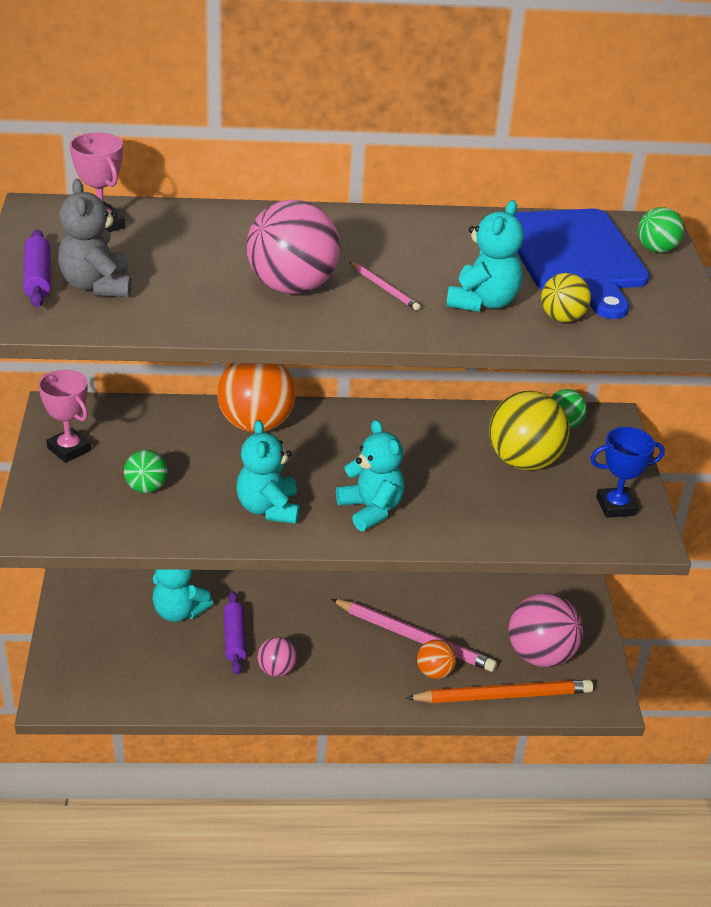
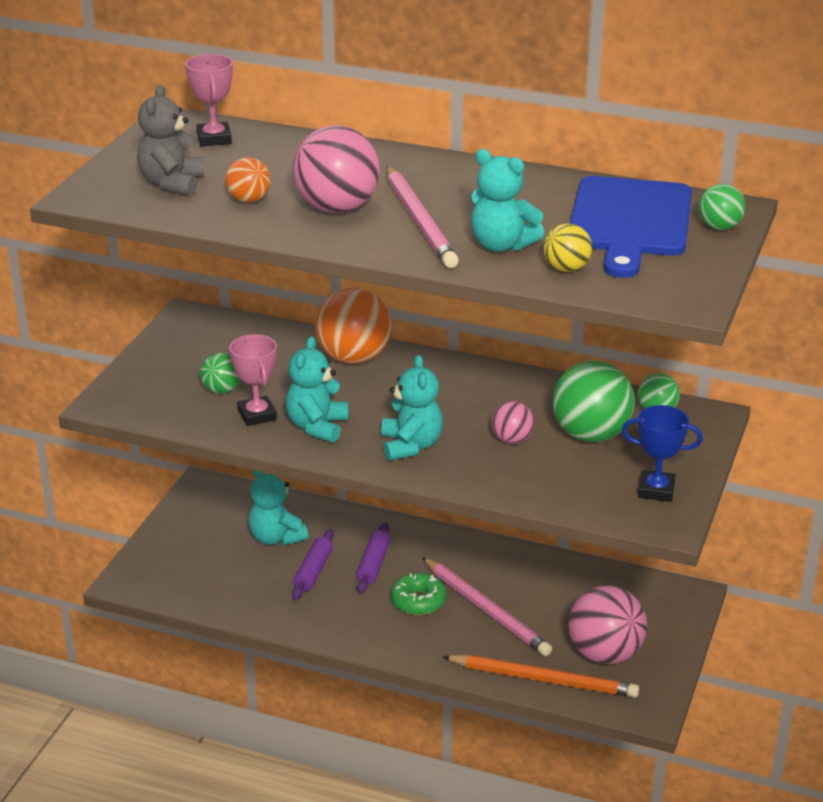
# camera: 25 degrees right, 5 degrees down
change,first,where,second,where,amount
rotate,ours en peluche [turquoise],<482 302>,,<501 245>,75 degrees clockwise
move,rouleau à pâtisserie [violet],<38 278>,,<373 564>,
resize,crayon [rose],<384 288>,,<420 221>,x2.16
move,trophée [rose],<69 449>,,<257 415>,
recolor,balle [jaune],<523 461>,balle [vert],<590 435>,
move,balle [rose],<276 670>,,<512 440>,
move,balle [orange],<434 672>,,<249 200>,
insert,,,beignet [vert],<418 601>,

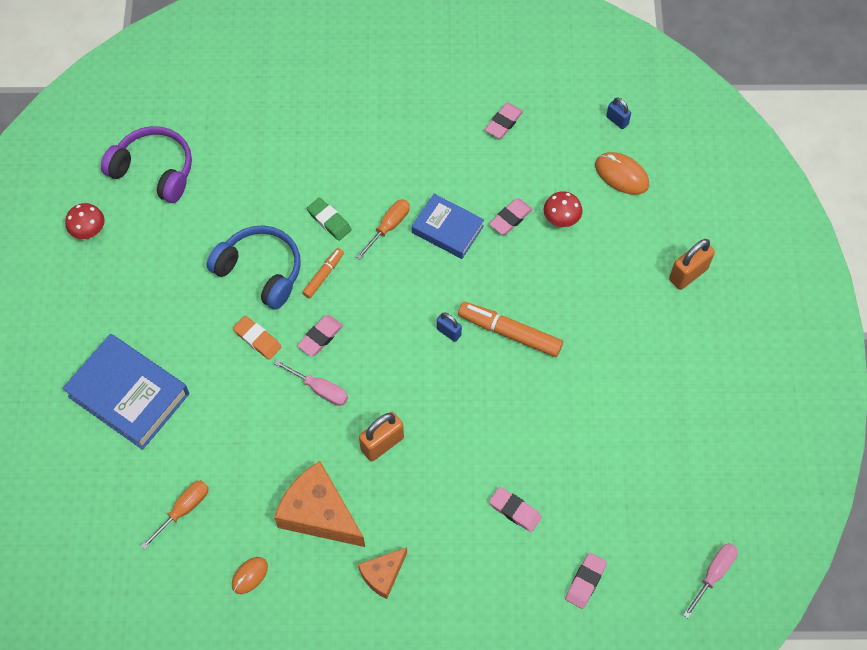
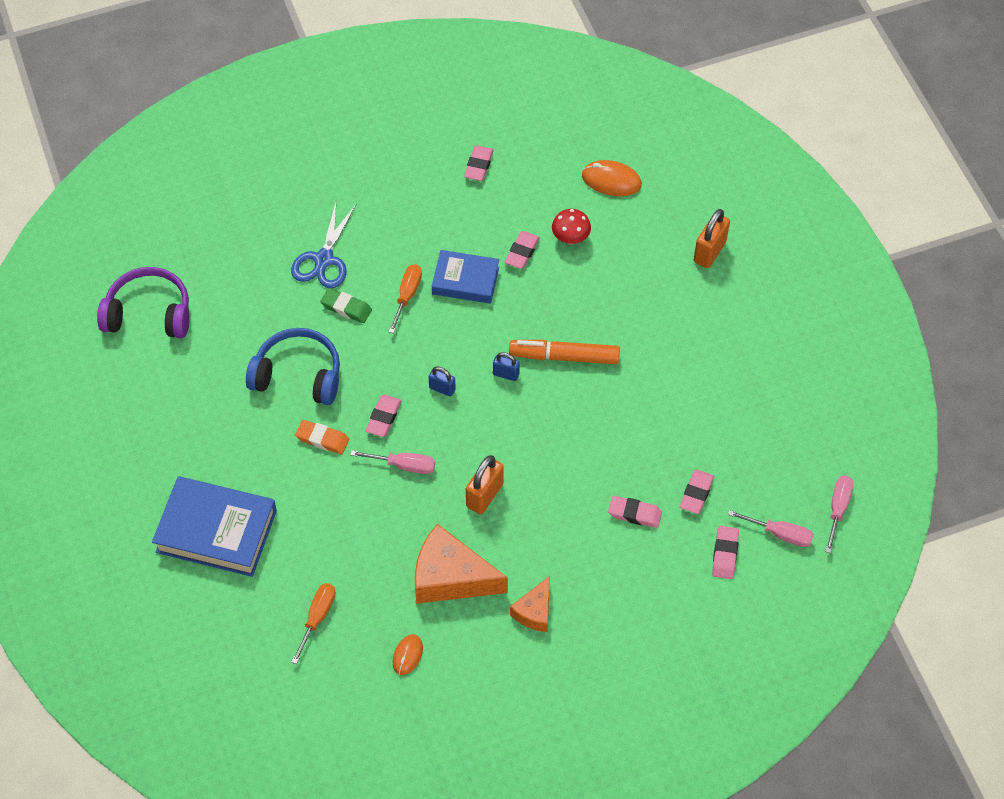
# camera: 20 degrees left, 5 degrees down
change,first,where,second,where,amount
move,cadenas [bleu],<617 120>,,<442 389>,
delete,champignon [rouge],<89 231>,,,
delete,feutre [orange],<323 275>,,,
insert,,,ciseaux [bleu],<324 259>,
insert,,,gomme [rose],<696 493>,
insert,,,tournevis [rose],<779 534>,

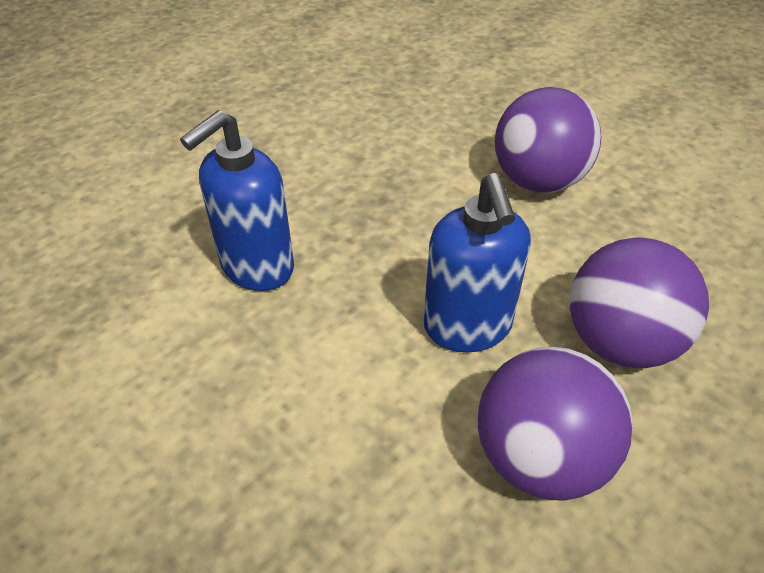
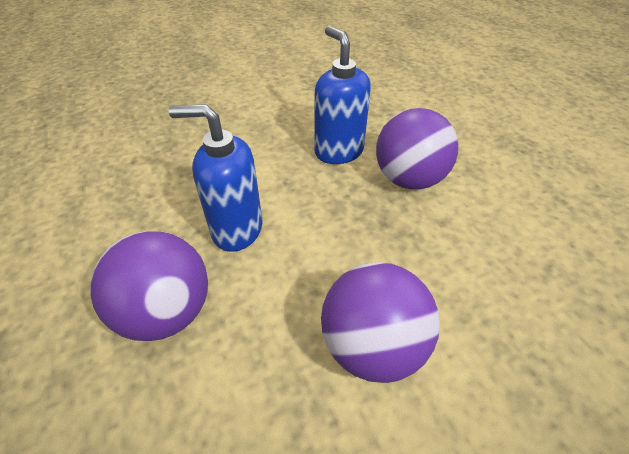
# camera: 110 degrees right, 0 degrees up
change,first,where,second,where,amount
move,balle [violet],<540 457>,,<409 179>,

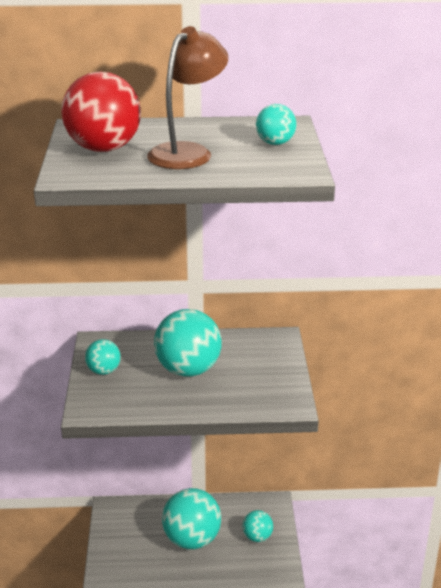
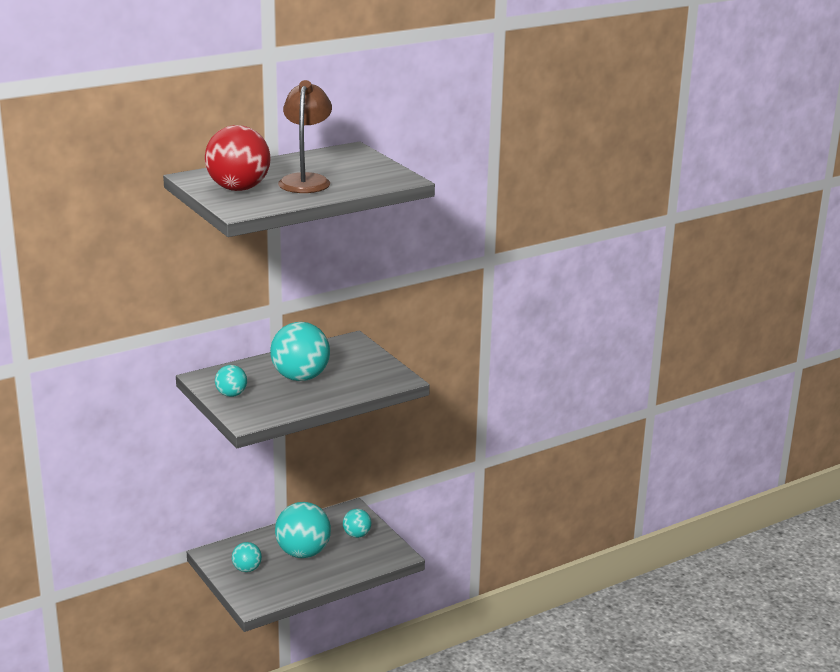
# camera: 30 degrees left, 5 degrees down
change,first,where,second,where,amount
move,balle [turquoise],<275 143>,,<247 569>,

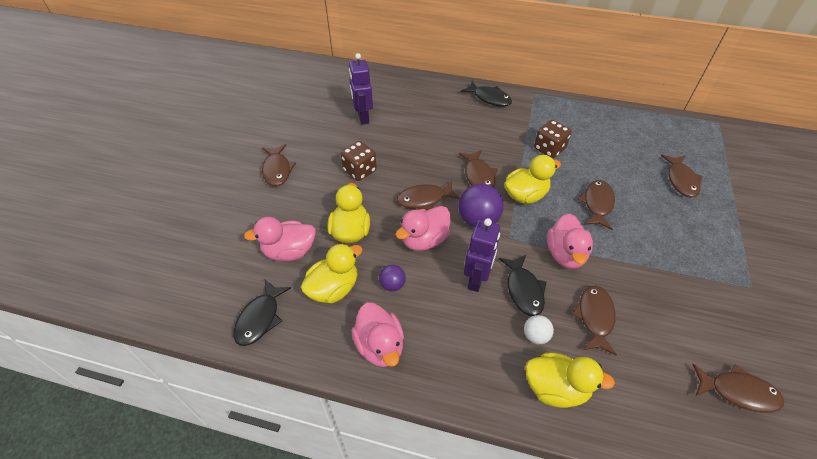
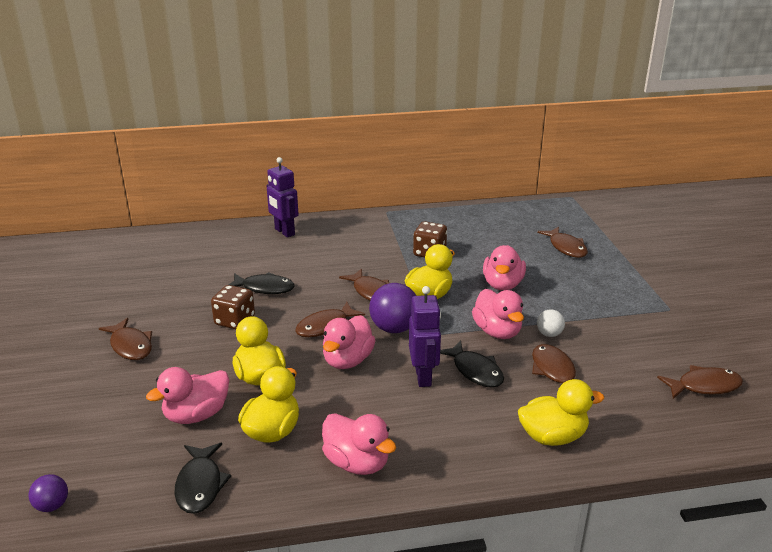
# camera: 25 degrees left, 20 degrees down
change,first,where,second,where,amount
move,robot [violet],<363 117>,,<284 232>,
move,poisson [noir],<489 98>,,<264 288>,
replace,poisson [marron],<597 204>,canard [rose],<502 285>,
move,balle [violet],<392 285>,,<52 506>,
move,balle [blanc],<535 336>,,<549 334>,

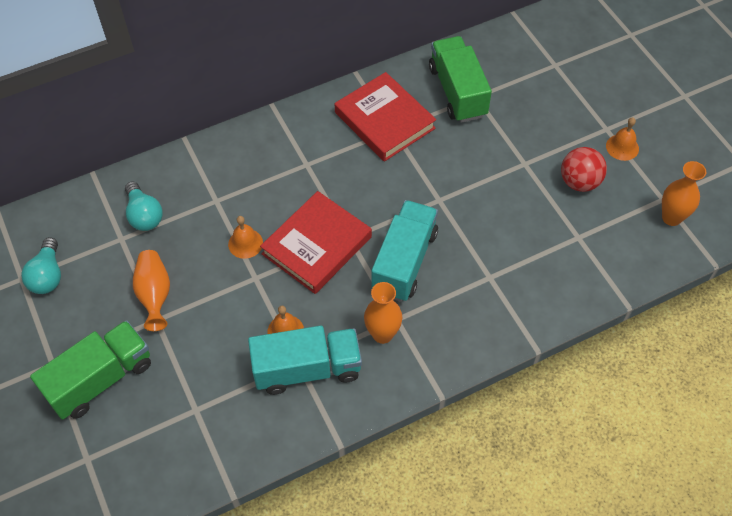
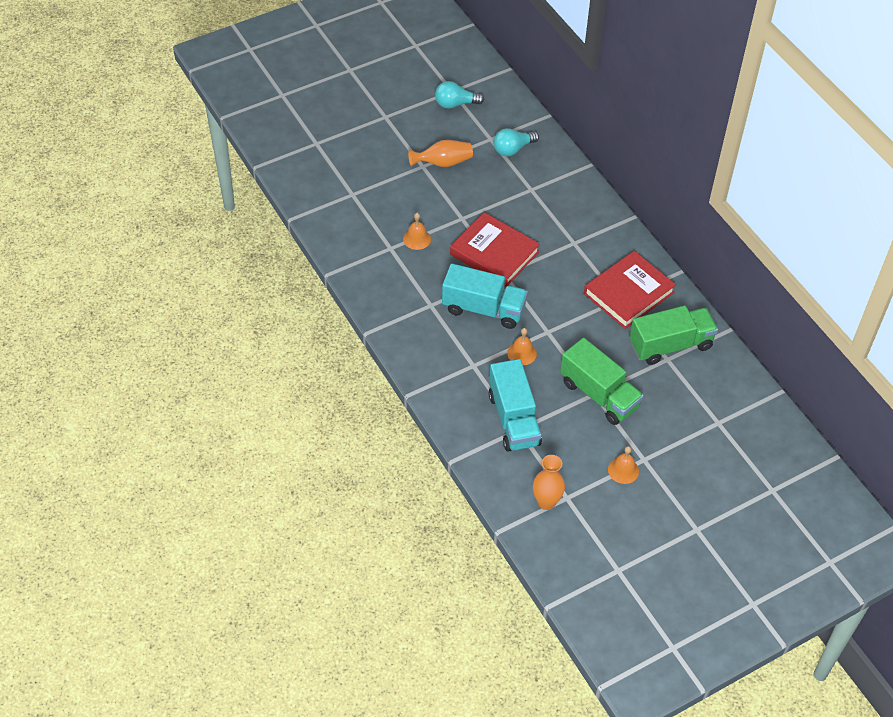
# camera: 85 degrees right, 5 degrees down
change,first,where,second,where,amount
delete,balle [rouge],<579 182>,,,
move,cloche [orange],<245 243>,,<522 353>,
delete,vase [orange],<382 334>,,,
move,camion [vert],<100 379>,,<599 394>,
move,camion [turquoise],<307 369>,,<513 419>,

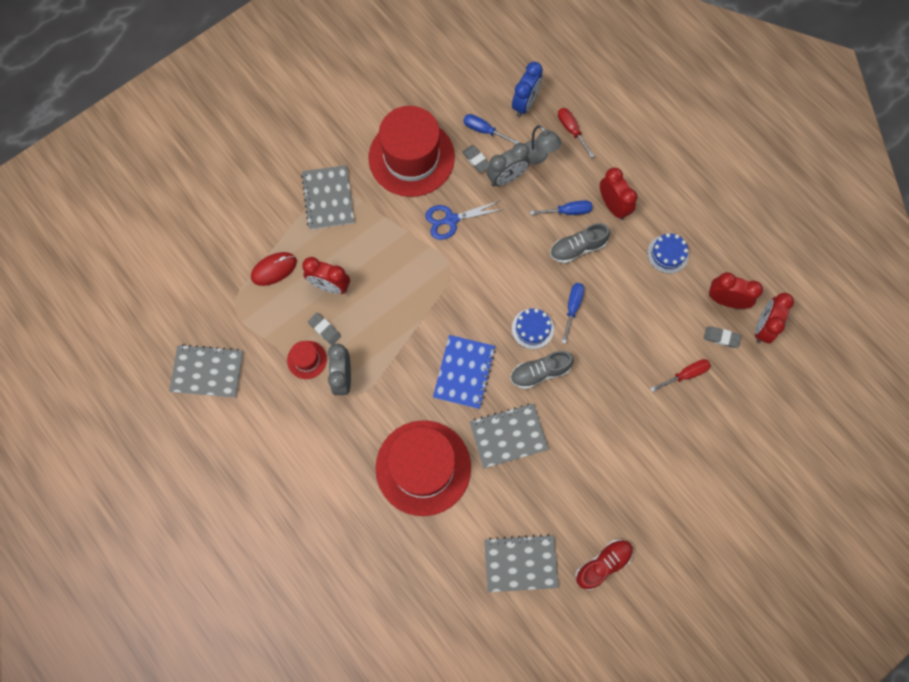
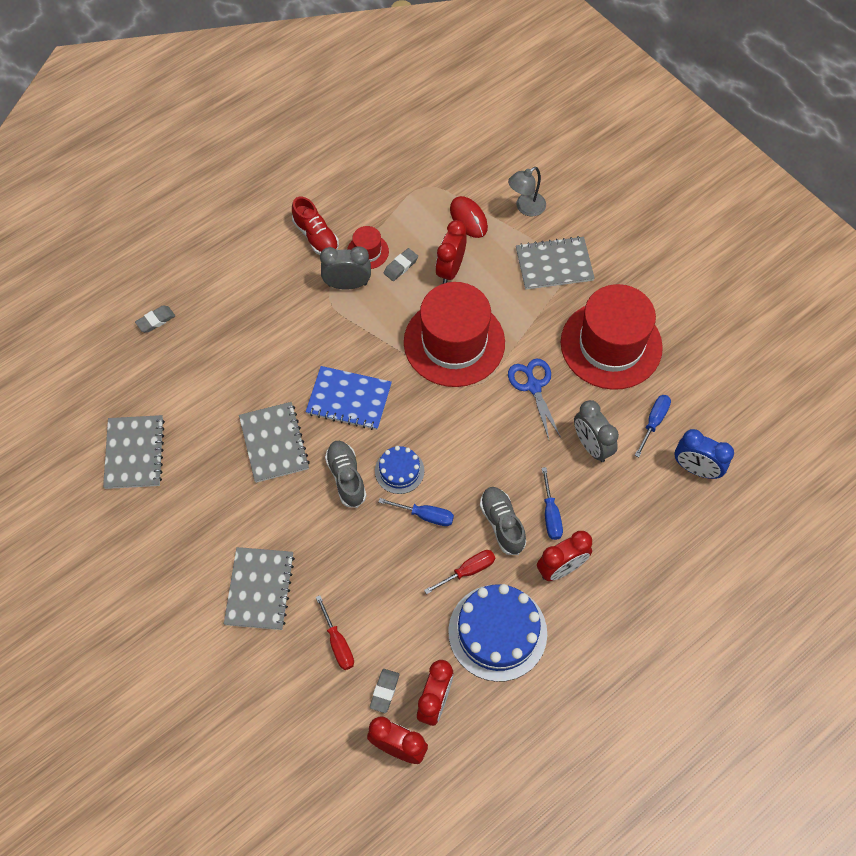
# camera: 90 degrees right, 10 degrees down
change,first,where,second,where,amount
move,tournevis [rouge],<571 130>,,<467 571>,
move,lampe [gris],<538 157>,,<525 208>,
move,gomme [gris],<476 160>,,<156 320>,
resize,gâteau [bleu],<668 254>,,<497 632>,x1.86
move,carnet [gris],<207 372>,,<260 589>,
move,chapeau [rouge],<423 467>,,<454 342>,
move,chaussure [rouge],<603 564>,,<316 237>,

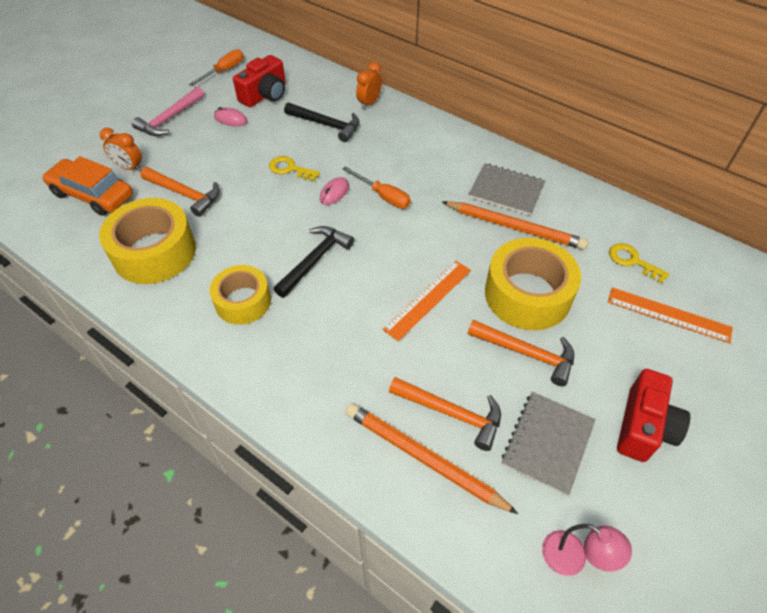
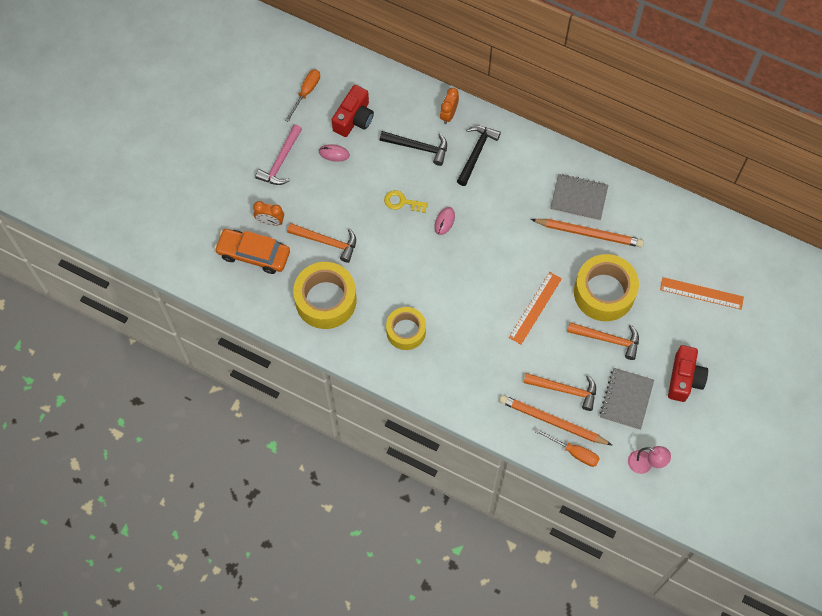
# camera: 10 degrees left, 15 degrees up
change,first,where,second,where,amount
move,tournevis [orange],<383 196>,,<573 452>,
move,marteau [noir],<315 260>,,<476 153>,
delete,clé [jaune],<632 261>,,,

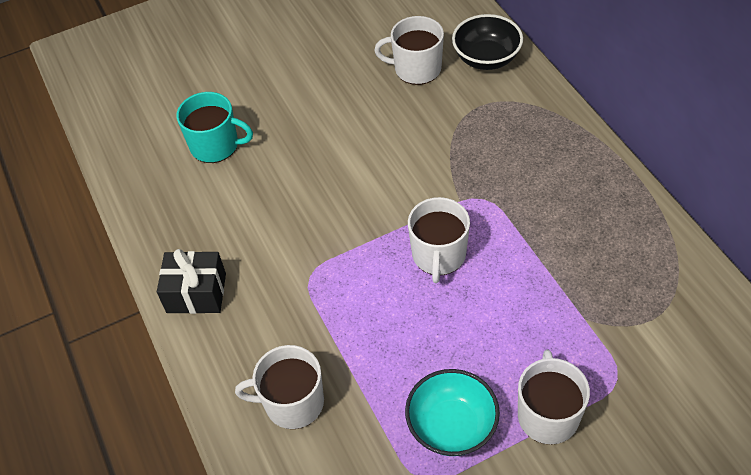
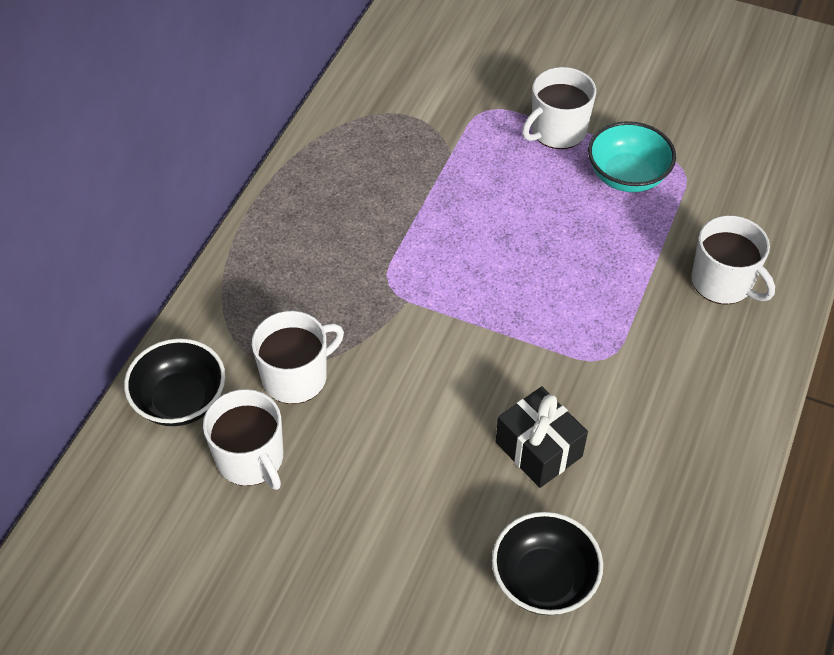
# camera: 135 degrees left, 0 degrees up
change,first,where,second,where,amount
replace,tasse [turquoise],<215 145>,bol [noir],<543 579>,
move,tasse [blanc],<439 255>,,<296 376>,
move,cadeau [noir],<196 293>,,<538 449>,

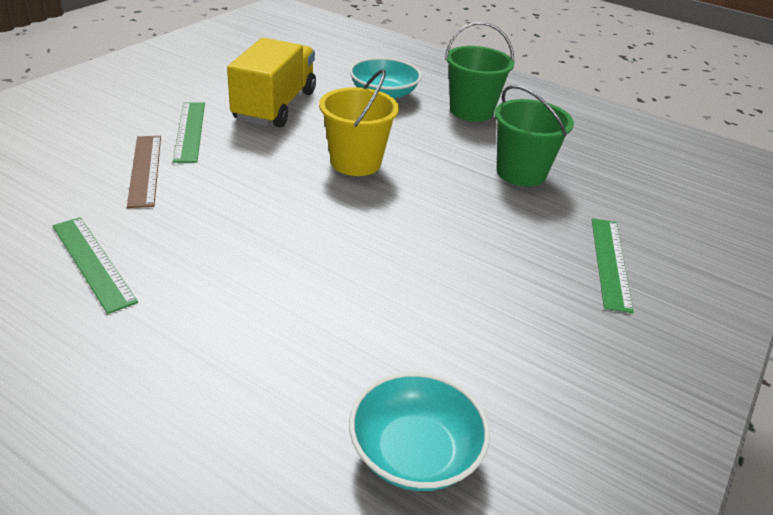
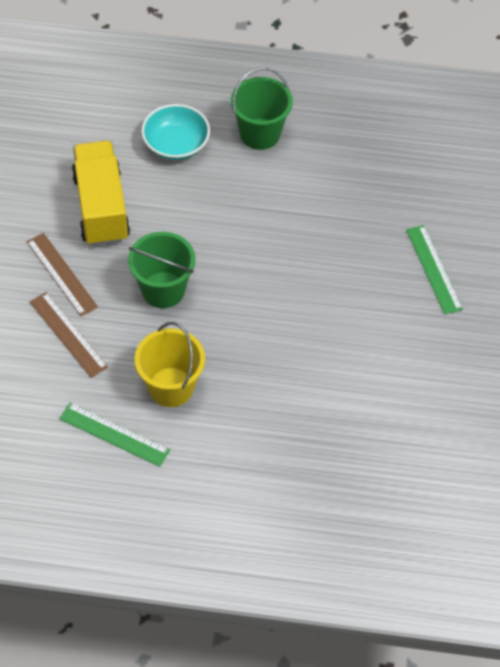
# camera: 25 degrees left, 20 degrees up
change,first,where,second,where,amount
move,seau [jaune],<355 162>,,<171 387>,
move,seau [vert],<521 173>,,<163 290>,
recolor,règle [vert],<189 131>,règle [marron],<61 274>,
delete,bol [turquoise],<415 452>,,,

